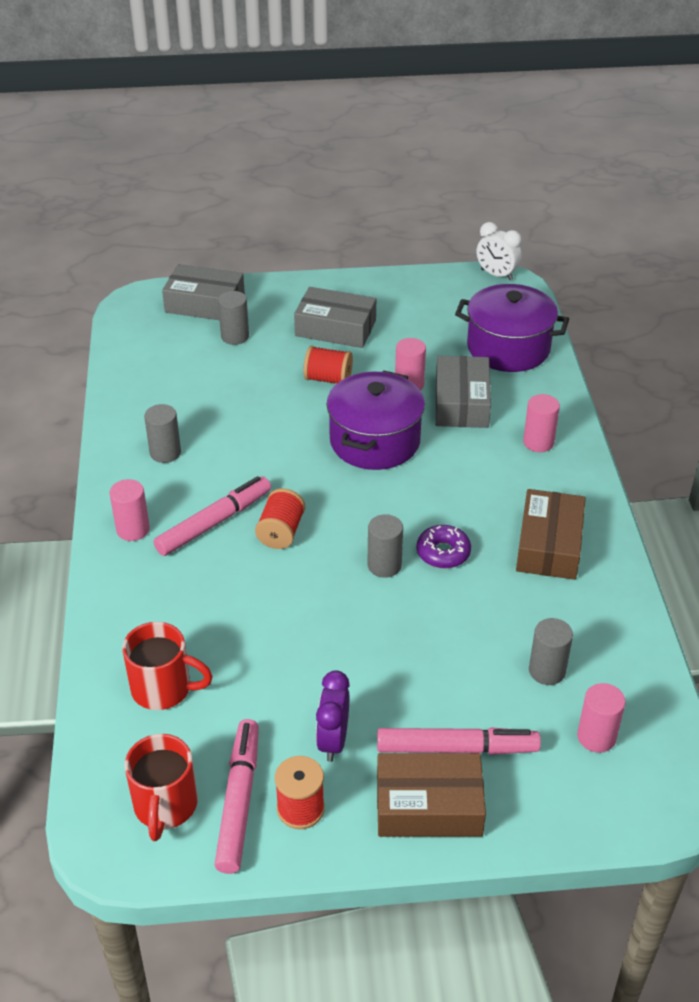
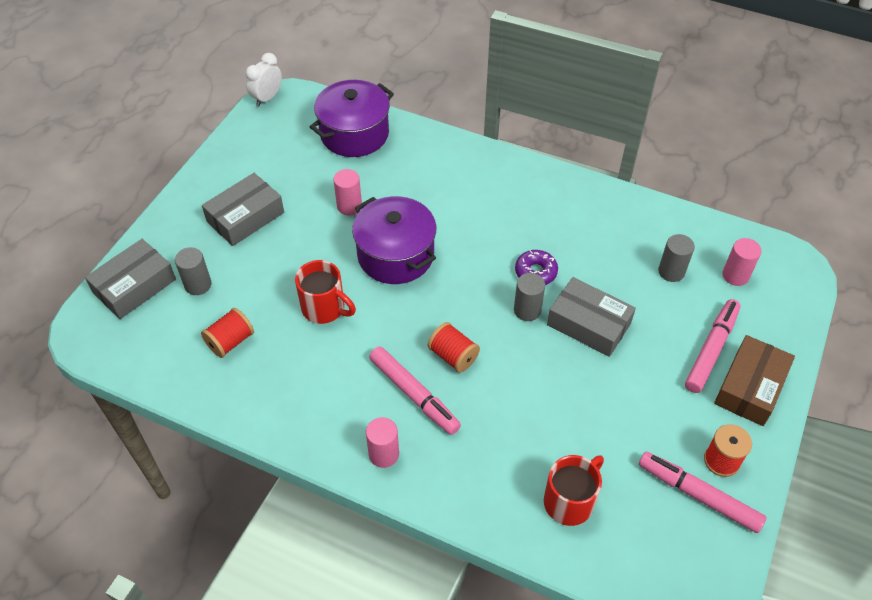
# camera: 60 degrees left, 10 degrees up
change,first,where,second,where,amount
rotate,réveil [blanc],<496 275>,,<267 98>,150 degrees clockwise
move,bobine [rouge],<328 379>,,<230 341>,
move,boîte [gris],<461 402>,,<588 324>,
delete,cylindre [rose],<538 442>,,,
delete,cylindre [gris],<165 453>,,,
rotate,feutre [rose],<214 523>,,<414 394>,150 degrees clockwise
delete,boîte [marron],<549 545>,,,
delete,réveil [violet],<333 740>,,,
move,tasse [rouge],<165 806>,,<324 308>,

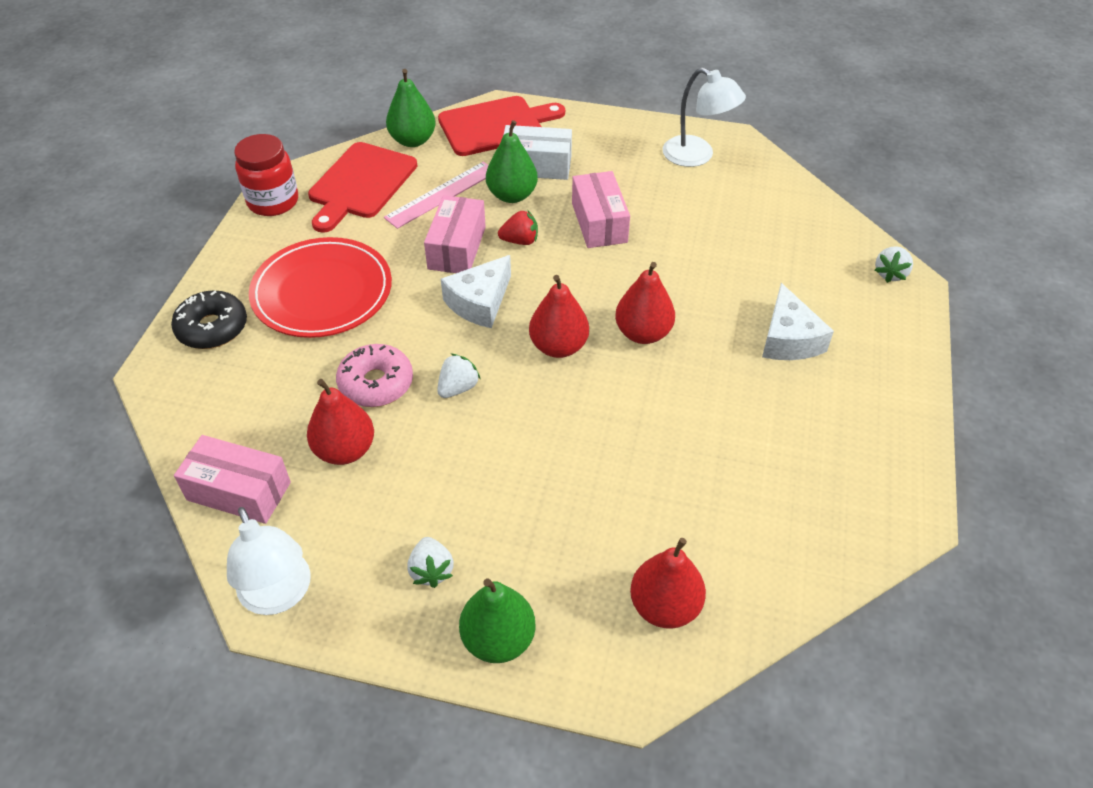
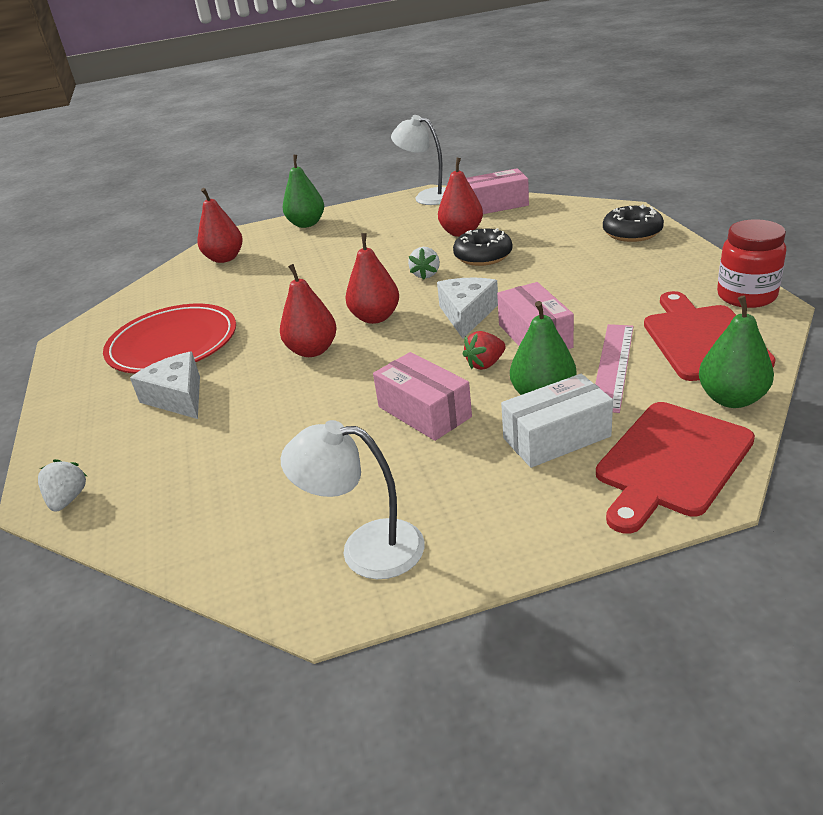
# camera: 155 degrees right, 15 degrees down
change,first,where,second,where,amount
move,assiette [rouge],<322 292>,,<173 344>,
recolor,beignet [rose],<376 383>,beignet [noir],<483 256>,
delete,fraise [blanc],<431 570>,,,

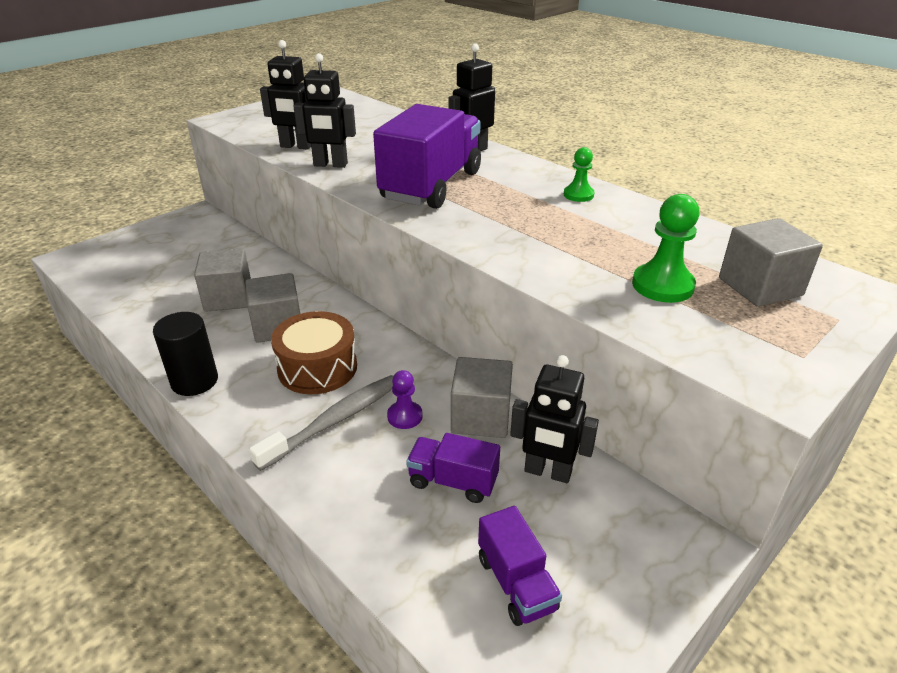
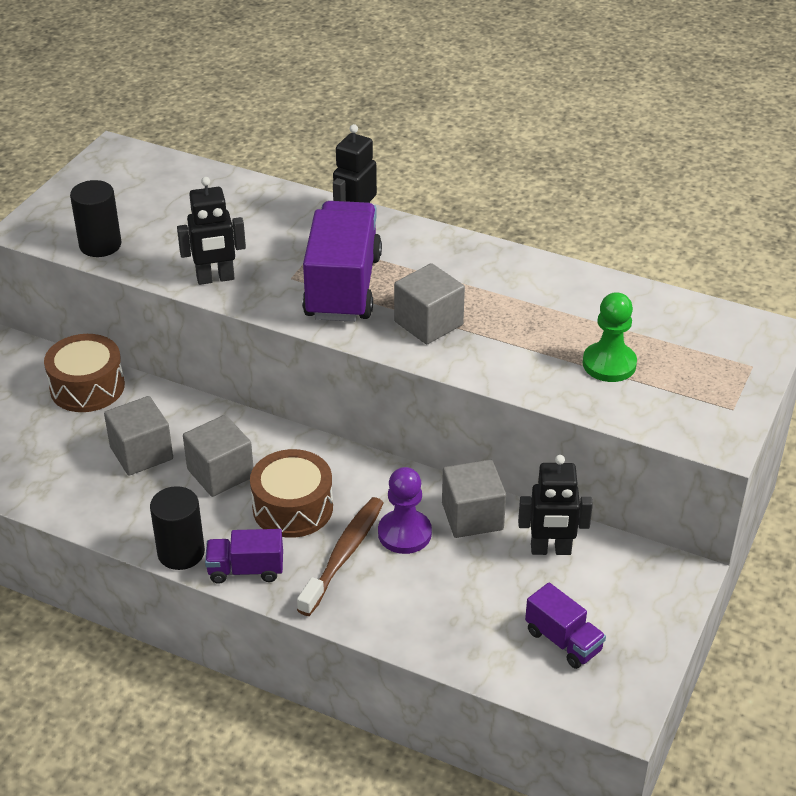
# camera: 20 degrees left, 5 degrees up
change,first,where,second,where,amount
delete,robot [noir],<296 146>,,,
delete,pion [vert],<578 195>,,,
move,cube [gris],<760 287>,,<428 323>,
resize,pion [violet],<405 416>,,<404 533>,x1.60
recolor,brosse à dents [gris],<334 421>,brosse à dents [marron],<344 555>,
move,camion [violet],<453 481>,,<246 570>,
insert,,,cylindre [noir],<100 245>,
insert,,,tambour [marron],<87 387>,

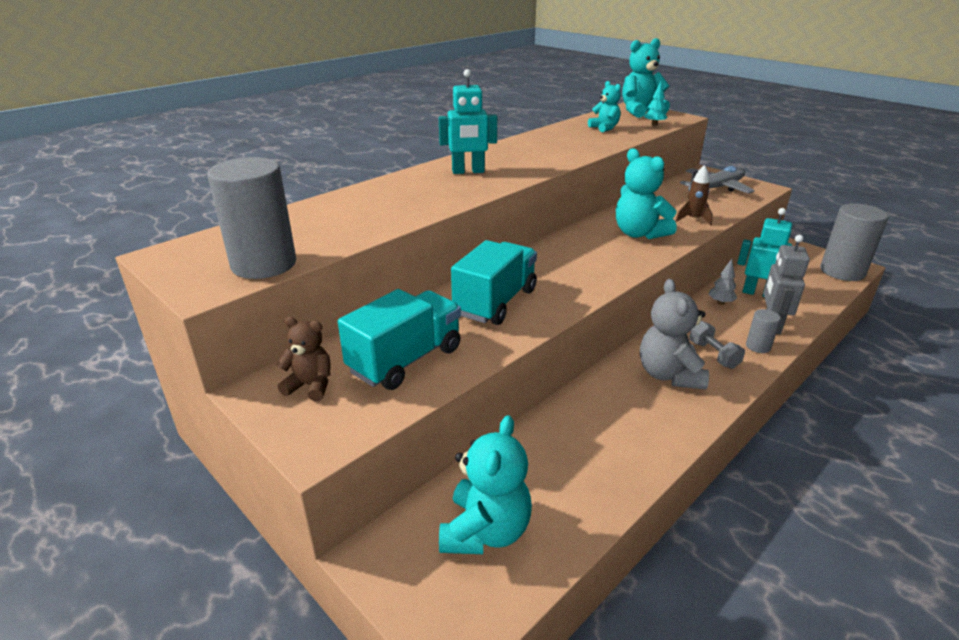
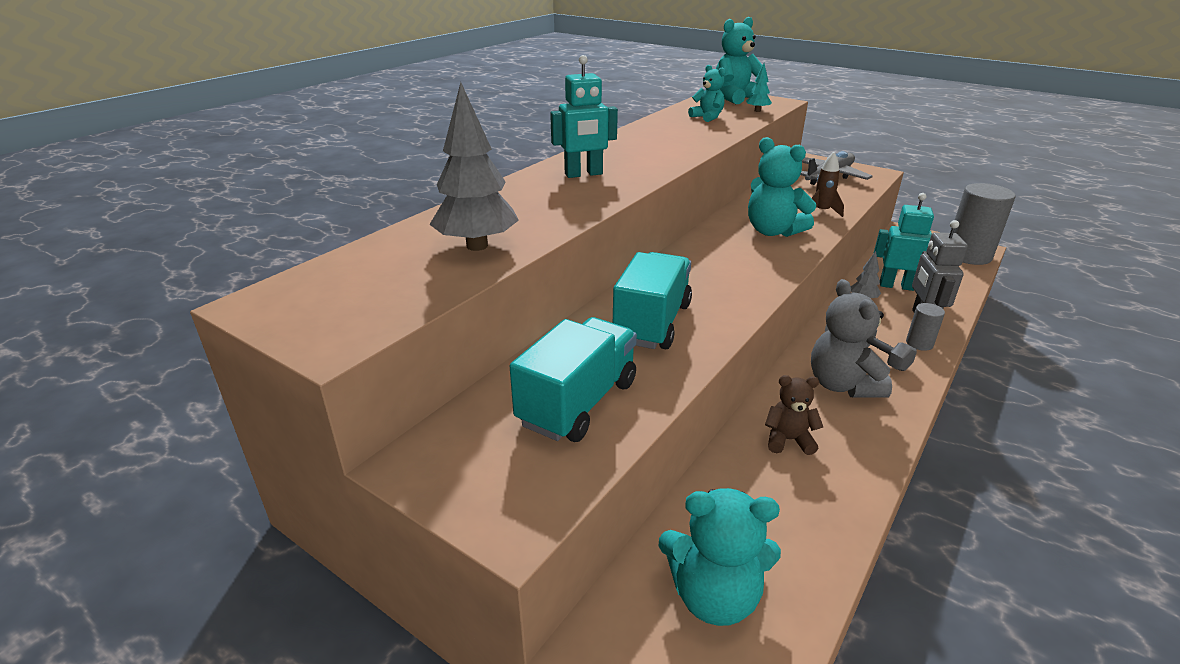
# camera: 10 degrees left, 0 degrees up
change,first,where,second,where,amount
delete,cylindre [gris],<264 264>,,,
move,ours en peluche [marron],<310 386>,,<788 440>,
rotate,ours en peluche [turquoise],<485 531>,,<714 596>,90 degrees clockwise
insert,,,arbre [gris],<477 246>,

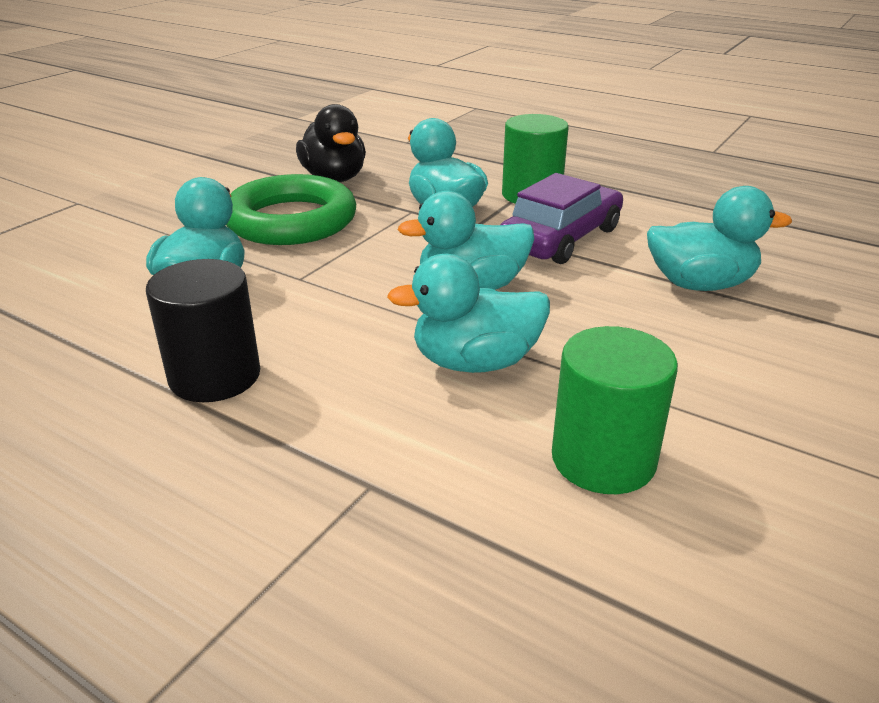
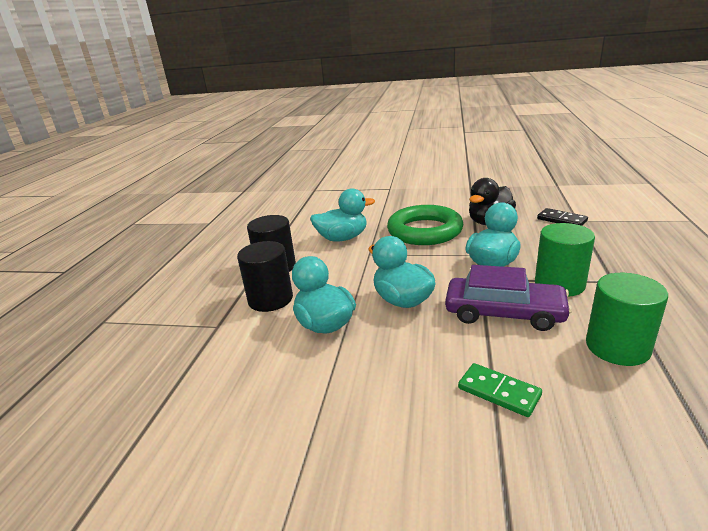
# camera: 70 degrees right, 5 degrees down
change,first,where,second,where,amount
replace,canard [turquoise],<700 284>,domino [vert],<498 392>,
move,cylindre [vert],<603 459>,,<617 347>,
insert,,,domino [noir],<561 220>,
insert,,,cylindre [noir],<270 299>,

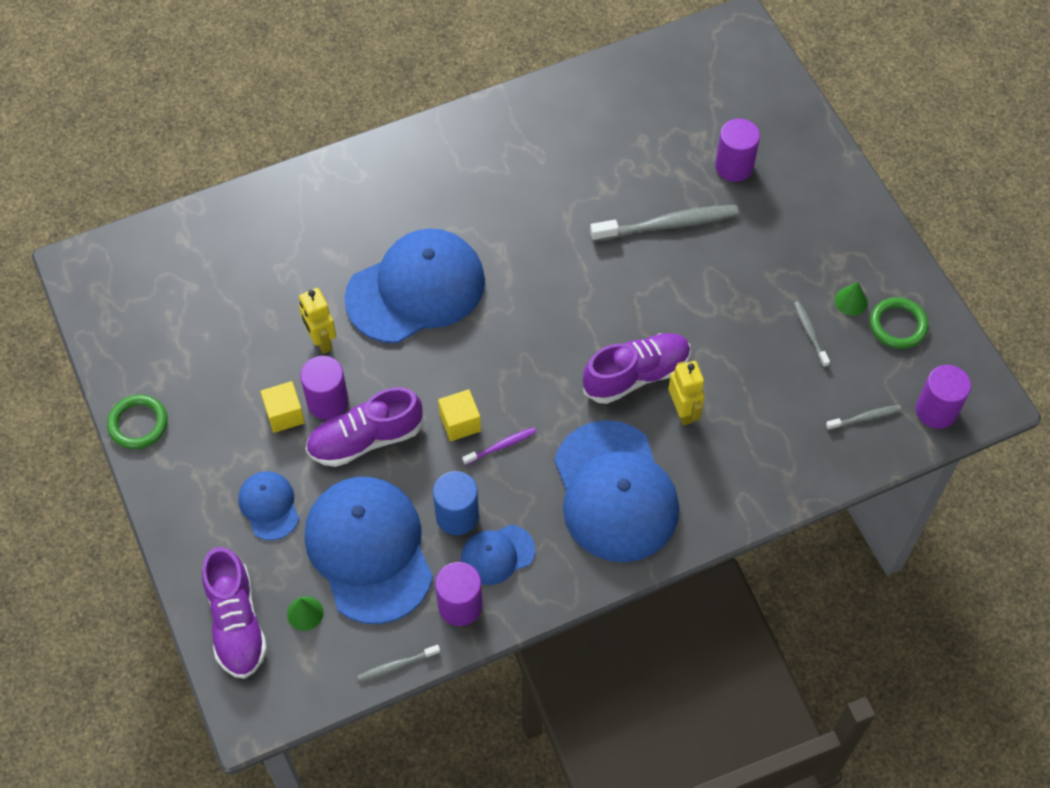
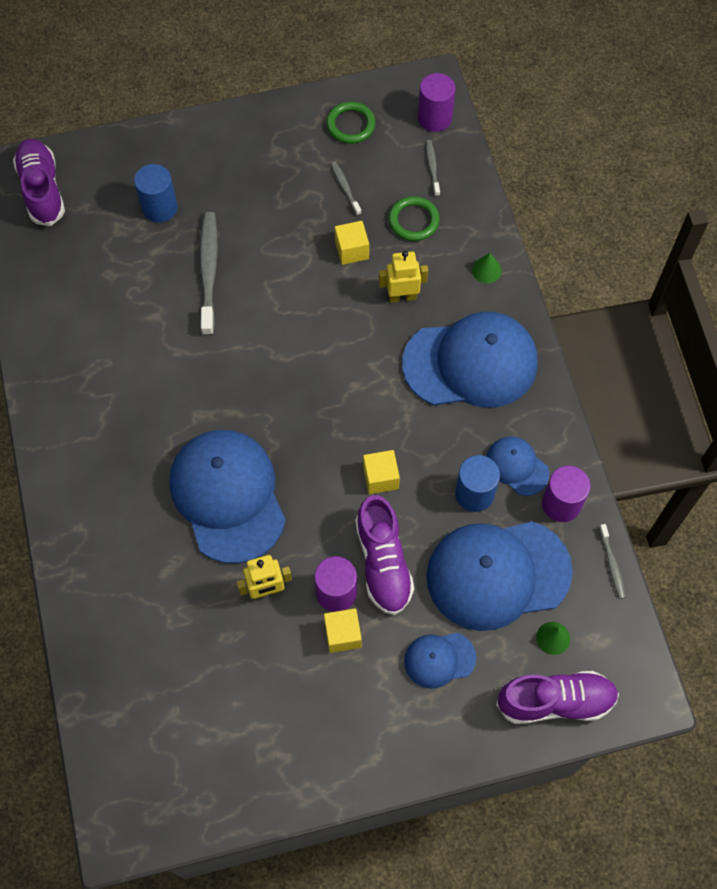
# camera: 80 degrees left, 5 degrees up
change,first,where,second,where,amount
recolor,cylindre [violet],<734 166>,cylindre [bleu],<160 208>,
move,cône [vert],<851 301>,,<486 270>,
rotate,brosse à dents [gris],<810 333>,,<345 188>,75 degrees clockwise
move,chaussure [violet],<636 375>,,<42 190>,
move,anneau [vert],<138 424>,,<413 221>,
delete,brosse à dents [violet],<501 446>,,,
rotate,casquette [bleu],<497 554>,,<517 466>,150 degrees clockwise
insert,,,cube [jaune],<352 250>,

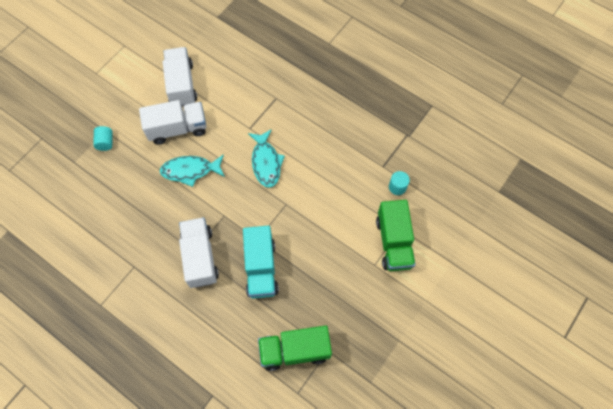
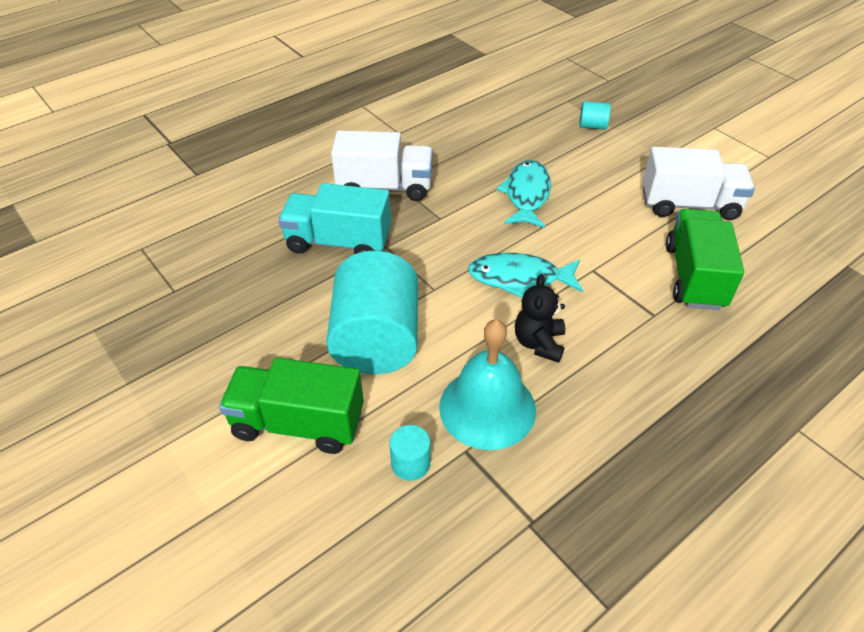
# camera: 105 degrees right, 20 degrees down
change,first,where,second,where,amount
delete,camion [blanc],<177 129>,,,
move,camion [vert],<295 350>,,<694 276>,
insert,,,cylindre [turquoise],<377 340>,
insert,,,ours en peluche [noir],<539 343>,
insert,,,cloche [turquoise],<487 408>,

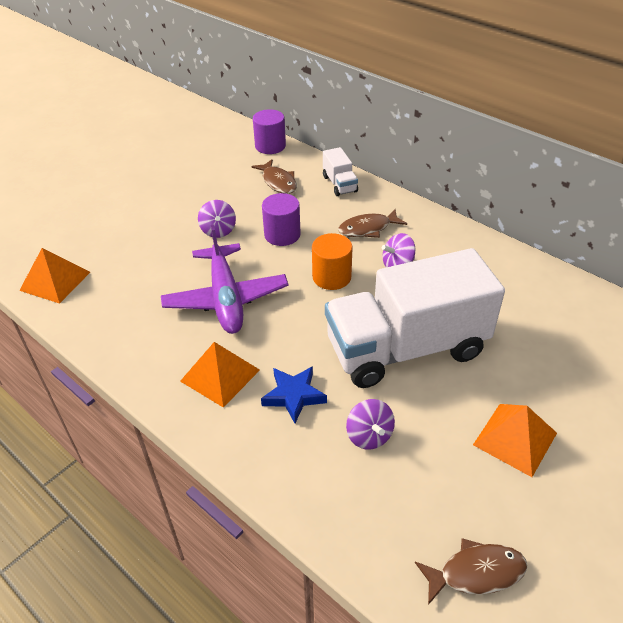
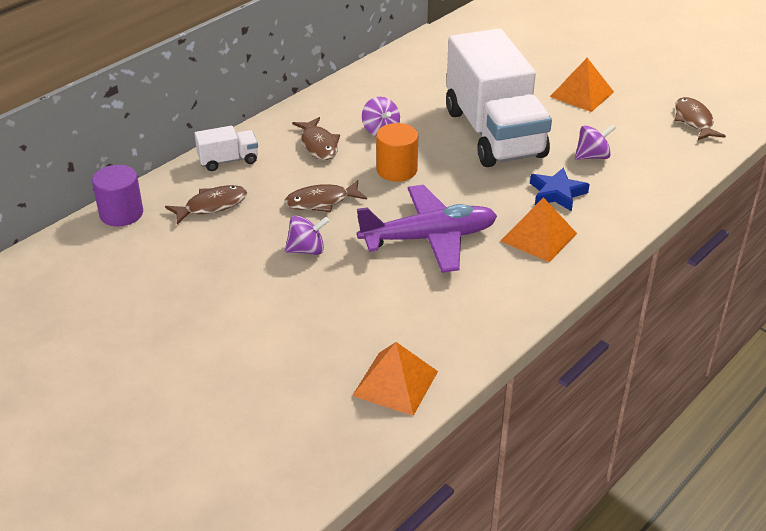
# camera: 90 degrees left, 5 degrees down
change,first,where,second,where,amount
replace,cylindre [violet],<282 235>,poisson [marron],<321 202>,

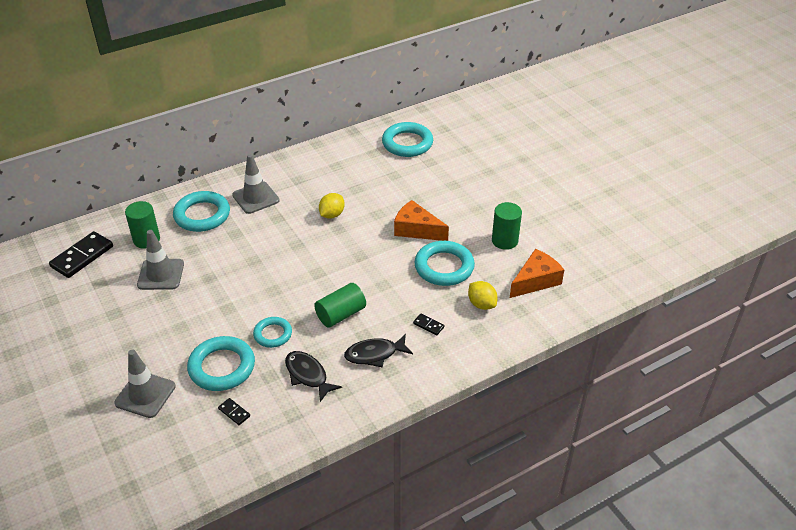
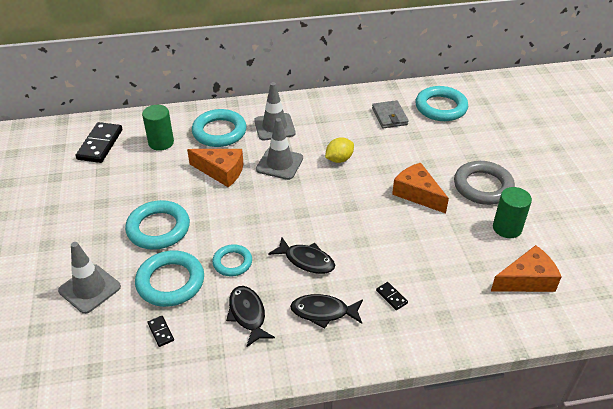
# camera: 20 degrees right, 0 degrees up
change,first,where,second,where,amount
move,cône de chantier [gris],<161 274>,,<279 164>,
rotate,domino [noir],<82 256>,,<100 144>,45 degrees counterclockwise
move,anneau [turquoise],<444 267>,,<158 228>,
delete,citron [jaune],<481 304>,,,
replace,cylindre [vert],<341 314>,poisson [noir],<306 260>,
insert,,,portefeuille [gris],<389 116>,
insert,,,fromage [orange],<221 171>,
insert,,,anneau [gris],<483 186>,

